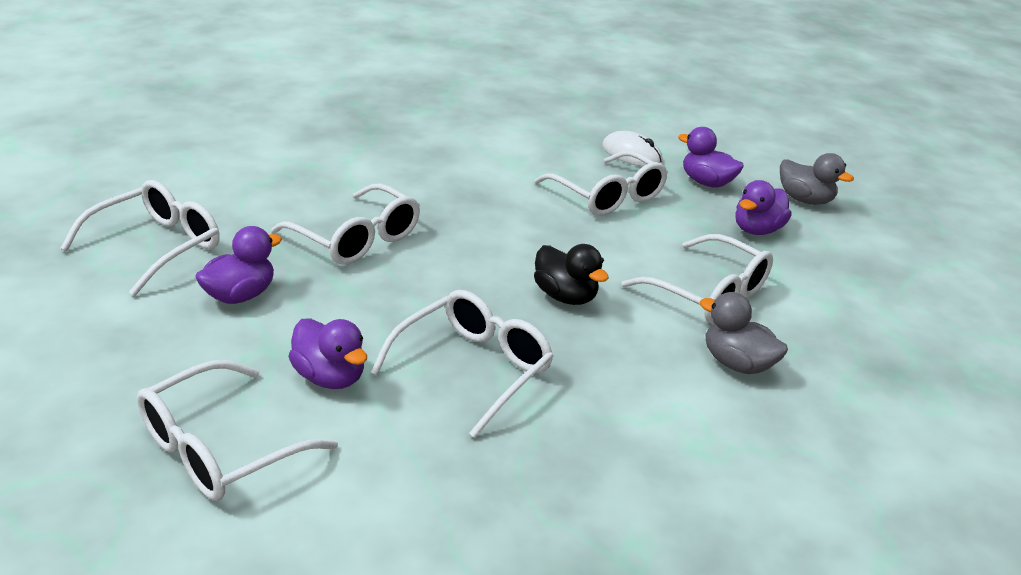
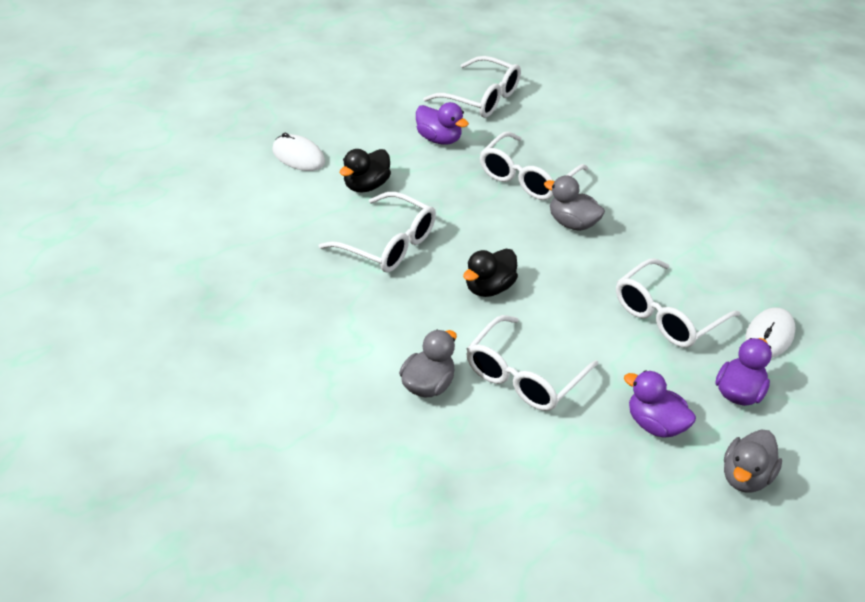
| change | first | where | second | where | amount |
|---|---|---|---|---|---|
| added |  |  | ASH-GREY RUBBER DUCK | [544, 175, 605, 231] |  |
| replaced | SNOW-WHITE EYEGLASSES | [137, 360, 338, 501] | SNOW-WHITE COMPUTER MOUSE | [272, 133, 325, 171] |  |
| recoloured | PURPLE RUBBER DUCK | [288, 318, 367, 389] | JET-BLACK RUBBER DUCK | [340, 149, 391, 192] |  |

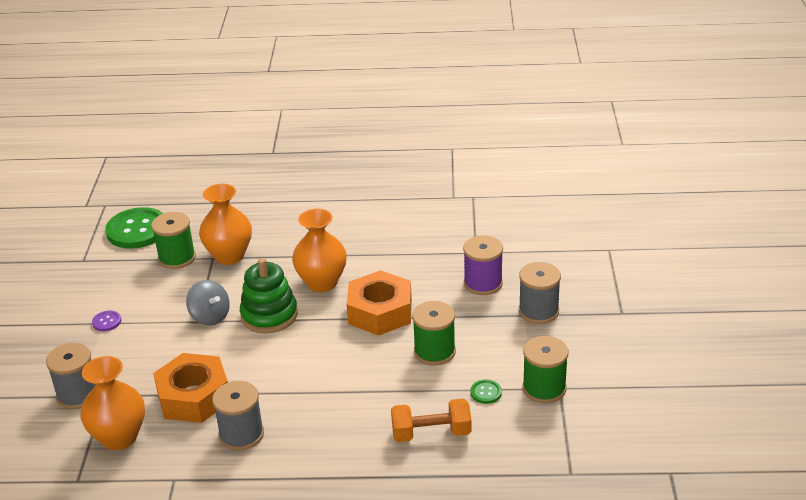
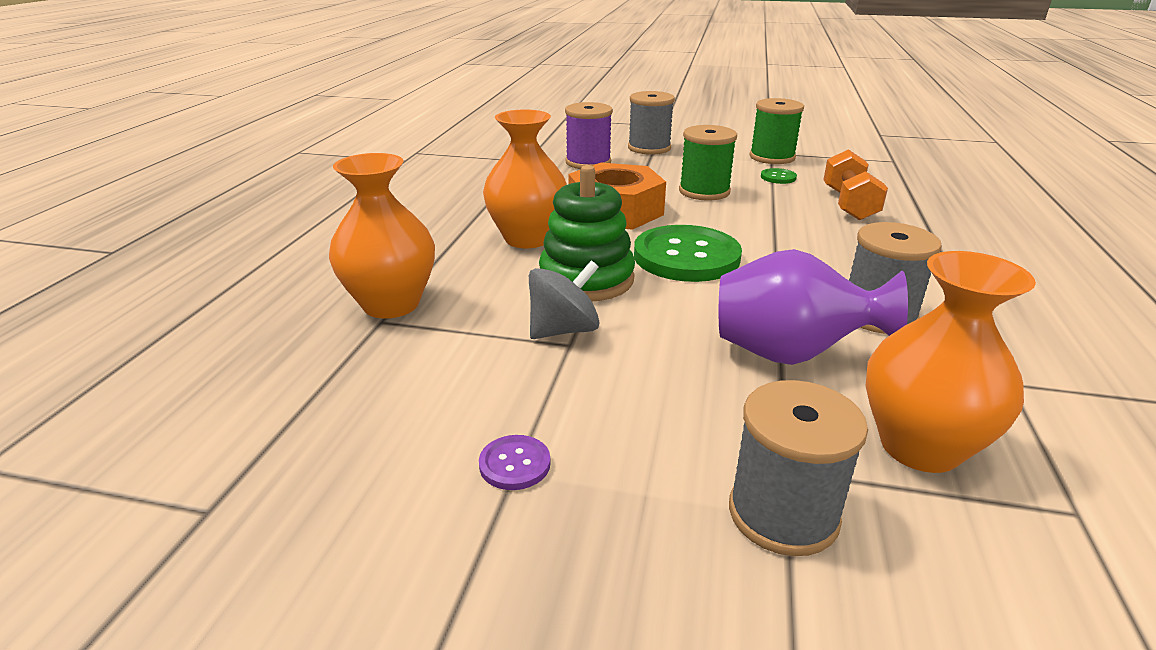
| change | first | where | second | where | amount |
|---|---|---|---|---|---|
| removed | EMERALD REEL OF THREAD | [151, 212, 196, 269] |  |  |  |
| moved | EMERALD SHIRT BUTTON | [105, 207, 164, 249] |  | [634, 225, 742, 282] |  |
| replaced | BRIGHT ORANGE NUT | [153, 353, 228, 423] | PURPLE TALL VASE | [719, 249, 908, 365] |  |

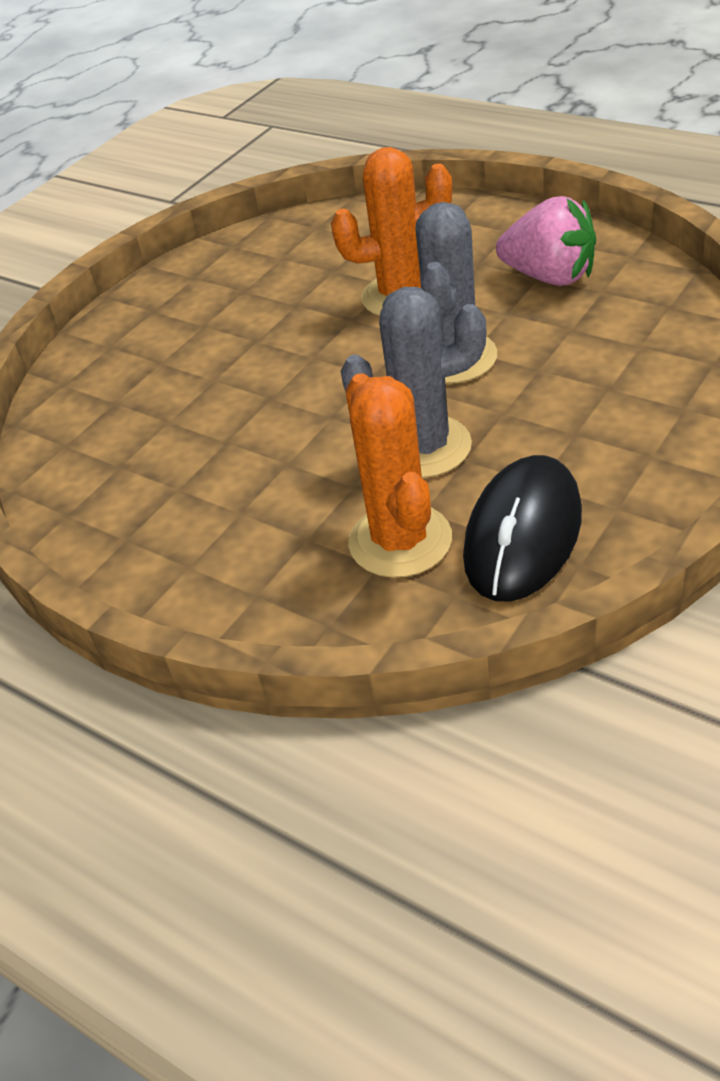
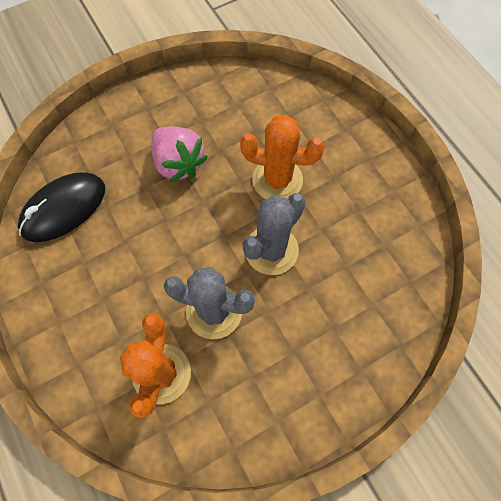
| change | first | where | second | where | amount |
|---|---|---|---|---|---|
| moved | JET-BLACK COMPUTER MOUSE | [463, 455, 582, 602] |  | [18, 172, 105, 242] |  |
| moved | ROSE-PINK TOY STRAWBERRY | [496, 196, 596, 286] |  | [152, 127, 208, 183] |  |

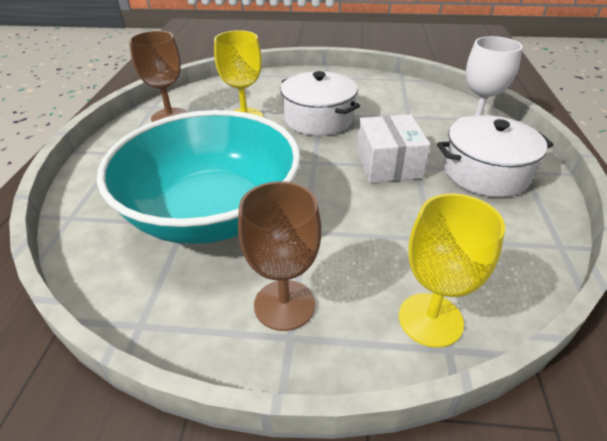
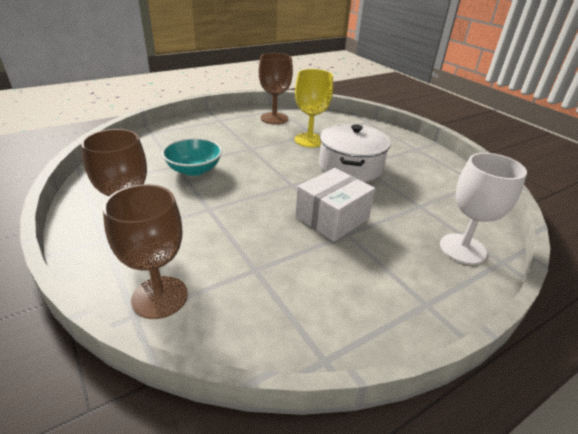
| change | first | where | second | where | amount |
|---|---|---|---|---|---|
| removed | SNOW-WHITE COOKING POT | [437, 115, 554, 197] |  |  |  |
| recoloured | YELLOW CHALICE | [399, 193, 505, 348] | BROWN CHALICE | [103, 184, 188, 319] |  |
| resized | AQUA BOWL | [97, 110, 301, 244] |  | [162, 138, 222, 176] | x0.44 |

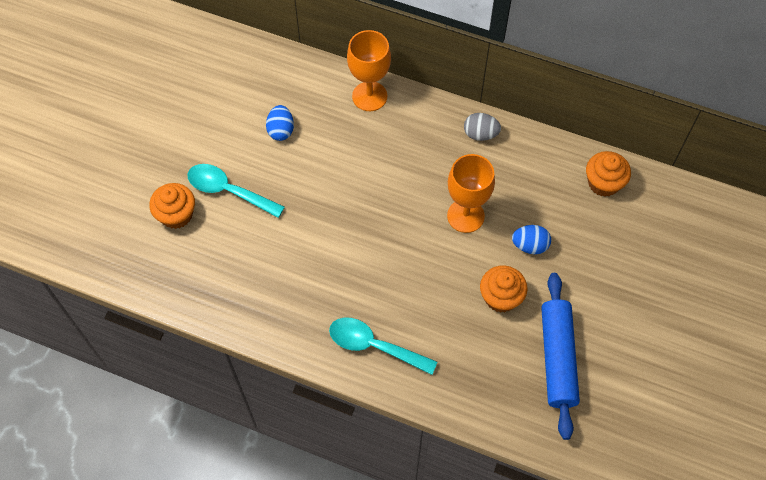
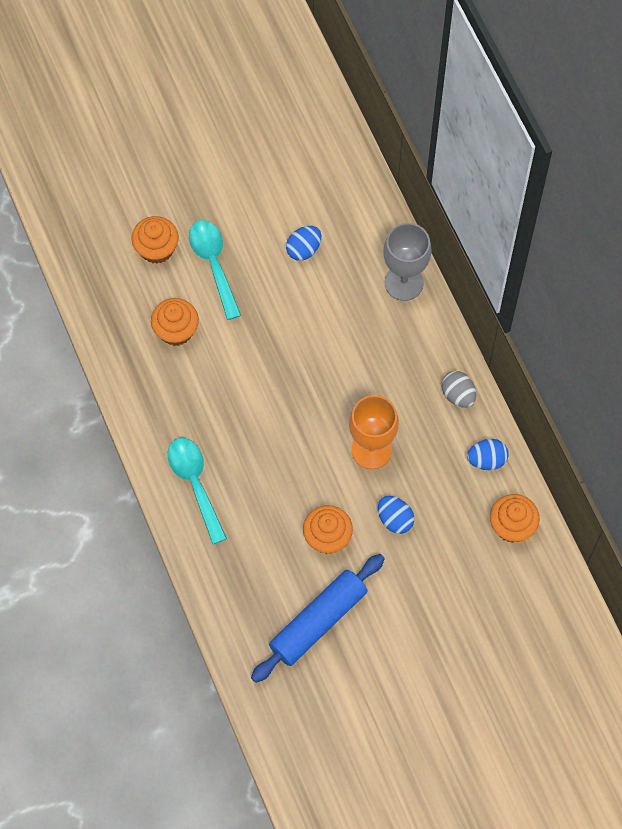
| change | first | where | second | where | amount |
|---|---|---|---|---|---|
| added |  |  | BRIGHT ORANGE FAIRY CAKE | [151, 298, 199, 346] |  |
| added |  |  | BLUE EGG | [467, 439, 509, 470] |  |
| recoloured | BRIGHT ORANGE CHALICE | [347, 30, 391, 111] | ASH-GREY CHALICE | [383, 223, 432, 301] |  |

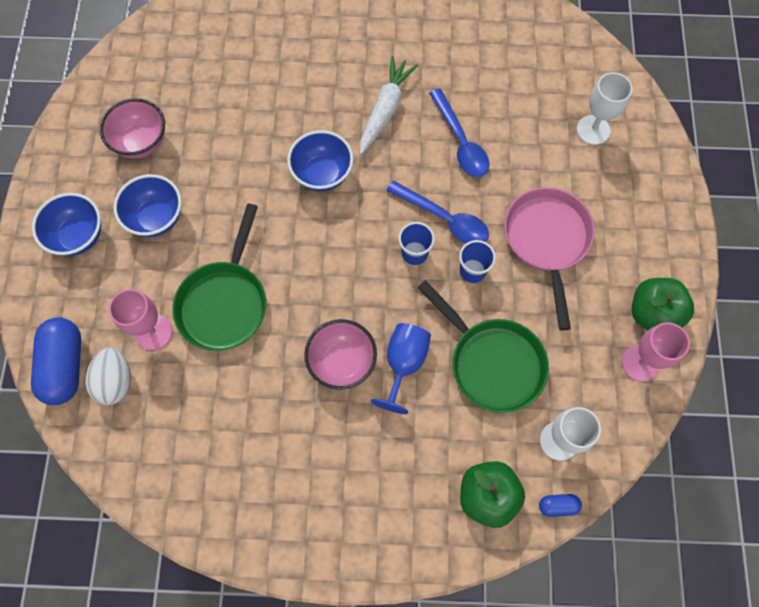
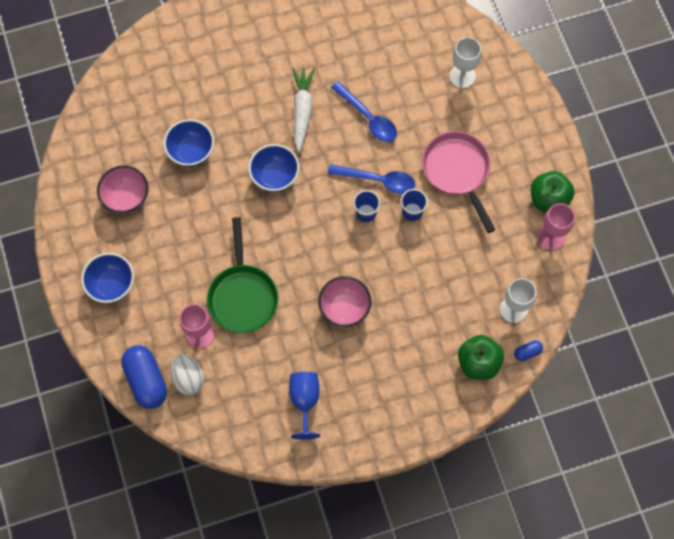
| change | first | where | second | where | amount |
|---|---|---|---|---|---|
| removed | EMERALD SKILLET | [417, 280, 549, 413] |  |  |  |
| moved | BLUE BOWL | [114, 174, 182, 237] |  | [163, 119, 214, 167] |  |
| moved | BLUE CHALICE | [371, 323, 431, 414] |  | [289, 372, 320, 439] |  |

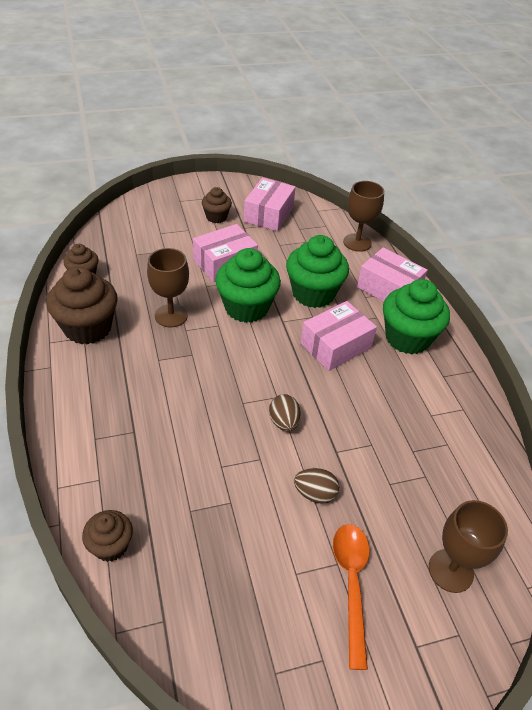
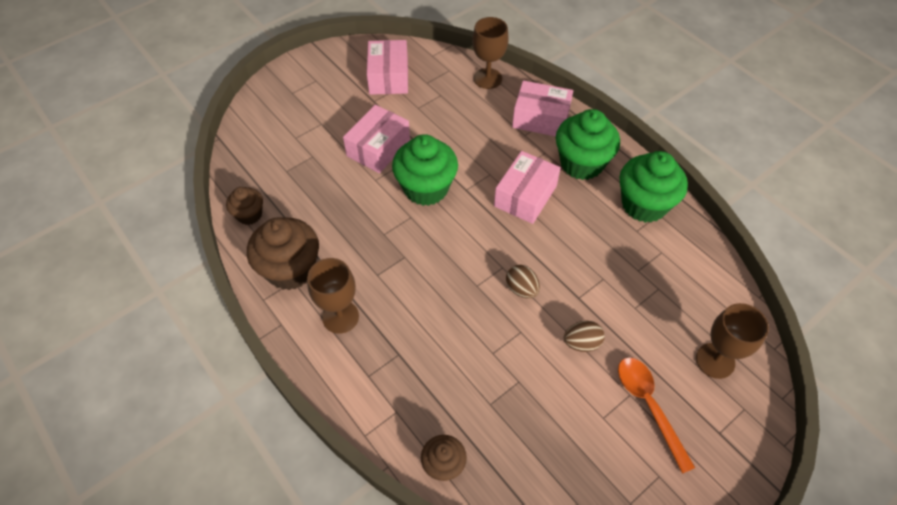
| change | first | where | second | where | amount |
|---|---|---|---|---|---|
| removed | BROWN FAIRY CAKE | [202, 187, 232, 223] |  |  |  |
| moved | BROWN CHALICE | [147, 248, 189, 327] |  | [307, 258, 359, 334] |  |
| moved | EMERALD FAIRY CAKE | [286, 235, 349, 308] |  | [619, 151, 688, 223] |  |

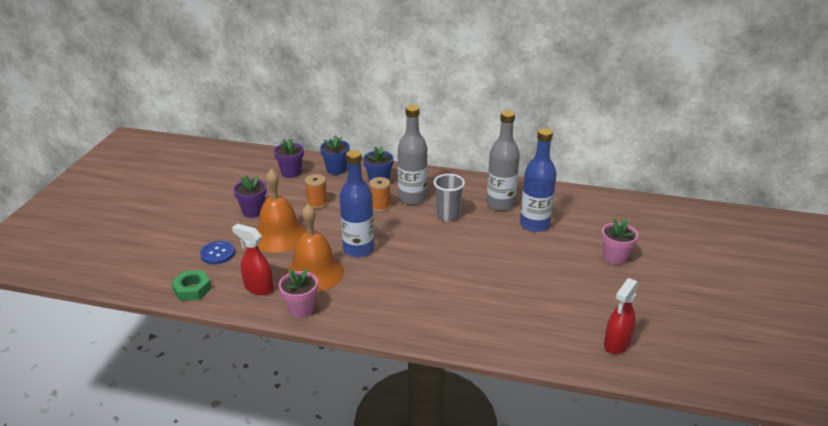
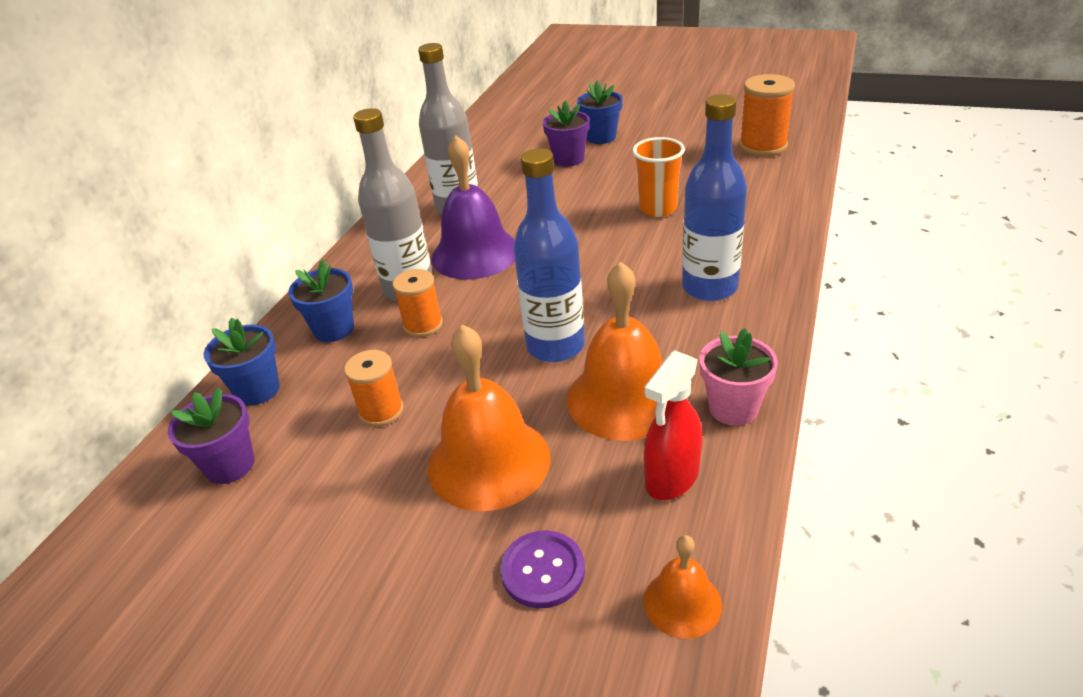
| change | first | where | second | where | amount |
|---|---|---|---|---|---|
| added |  |  | BRIGHT ORANGE BEAKER | [632, 137, 685, 217] |  |
| moved | PURPLE POTTED PLANT | [233, 175, 267, 218] |  | [543, 100, 590, 167] |  |
| moved | BLUE DRINK BOTTLE | [520, 128, 557, 232] |  | [682, 94, 747, 301] |  |
| replaced | EMERALD NUT | [171, 270, 212, 301] | BRIGHT ORANGE SCHOOL BELL | [644, 535, 722, 639] |  |
| replaced | ASH-GREY BEAKER | [433, 174, 465, 222] | PURPLE SCHOOL BELL | [431, 135, 515, 280] |  |
| replaced | CRIMSON SPRAY BOTTLE | [604, 278, 639, 354] | BRIGHT ORANGE REEL OF THREAD | [739, 74, 795, 157] |  |
| recoloured | BLUE SHIRT BUTTON | [200, 241, 235, 264] | PURPLE SHIRT BUTTON | [500, 530, 585, 609] |  |
| recoloured | ROSE-PINK POTTED PLANT | [601, 219, 638, 265] | BLUE POTTED PLANT | [577, 80, 623, 144] |  |

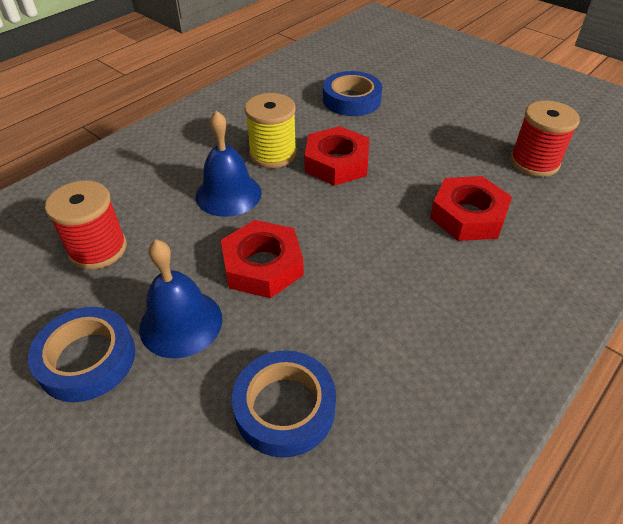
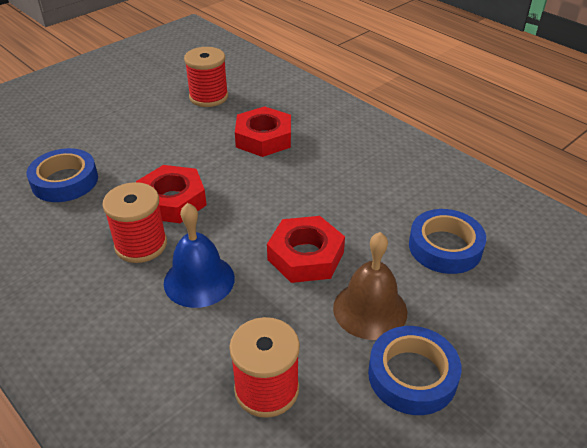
| change | first | where | second | where | amount |
|---|---|---|---|---|---|
| recoloured | BLUE SCHOOL BELL | [139, 240, 222, 358] | BROWN SCHOOL BELL | [333, 232, 407, 340] |  |
| recoloured | YELLOW REEL OF THREAD | [244, 93, 297, 168] | CRIMSON REEL OF THREAD | [102, 182, 167, 263] |  |

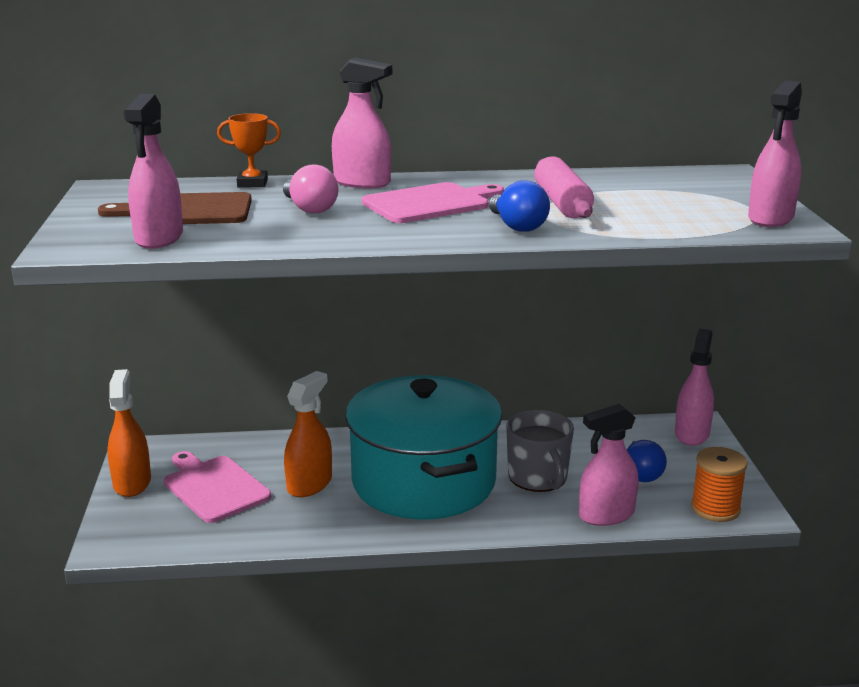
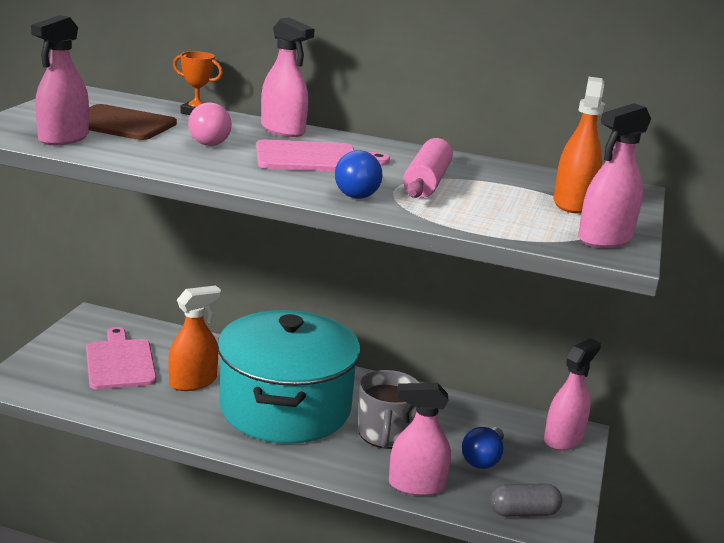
| change | first | where | second | where | amount |
|---|---|---|---|---|---|
| moved | BRIGHT ORANGE SPRAY BOTTLE | [107, 369, 151, 497] |  | [553, 77, 605, 213] |  |
| replaced | BRIGHT ORANGE REEL OF THREAD | [691, 447, 748, 522] | ASH-GREY PILL | [490, 483, 563, 517] |  |

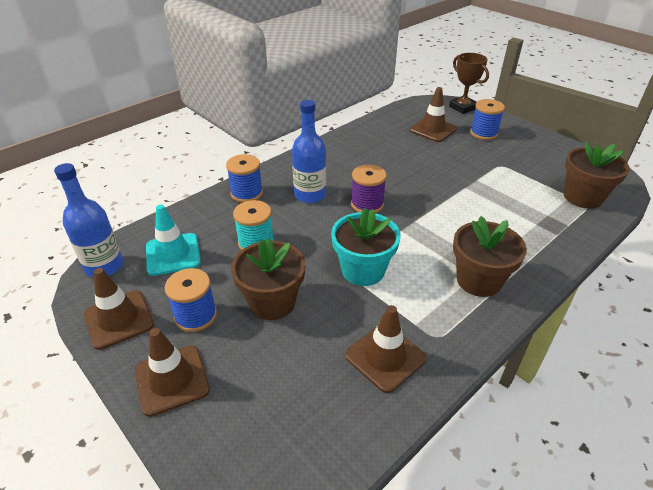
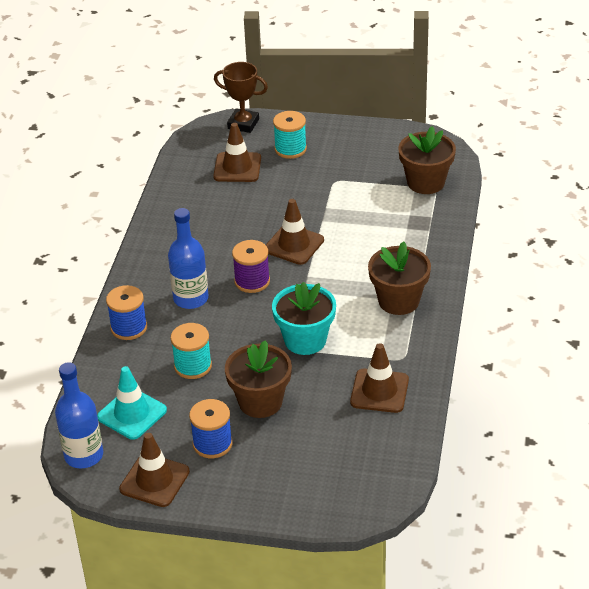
| change | first | where | second | where | amount |
|---|---|---|---|---|---|
| moved | BROWN TRAFFIC CONE | [135, 328, 210, 417] |  | [266, 199, 324, 265] |  |
| recoloured | BLUE REEL OF THREAD | [470, 99, 505, 140] | AQUA REEL OF THREAD | [273, 111, 307, 159] |  |

